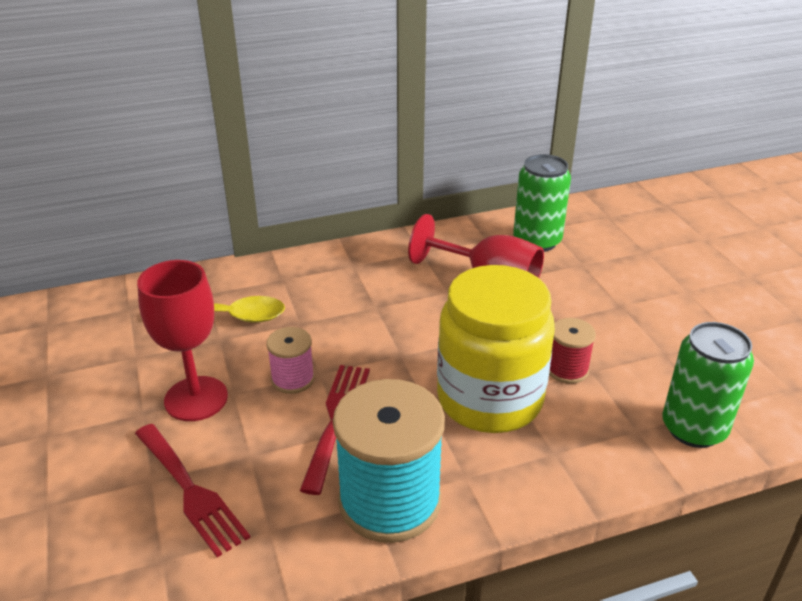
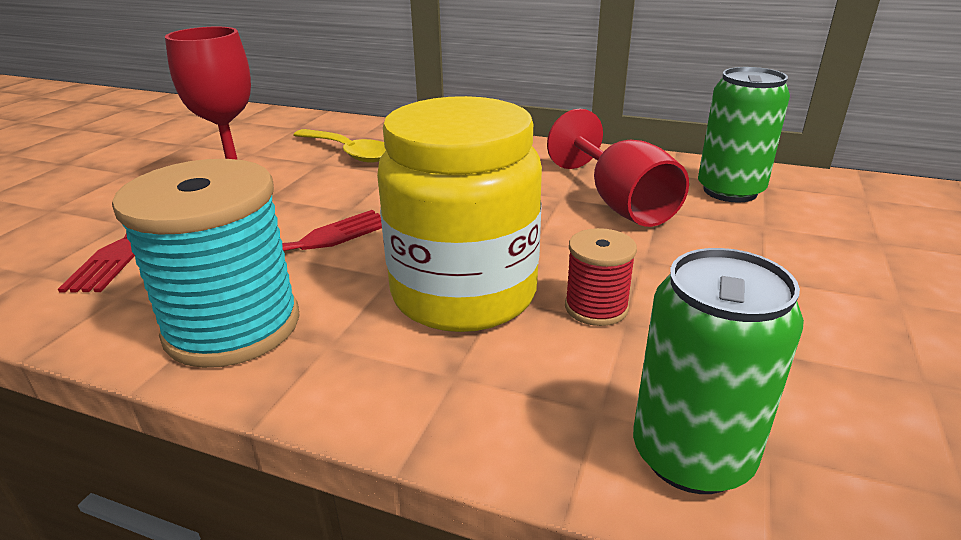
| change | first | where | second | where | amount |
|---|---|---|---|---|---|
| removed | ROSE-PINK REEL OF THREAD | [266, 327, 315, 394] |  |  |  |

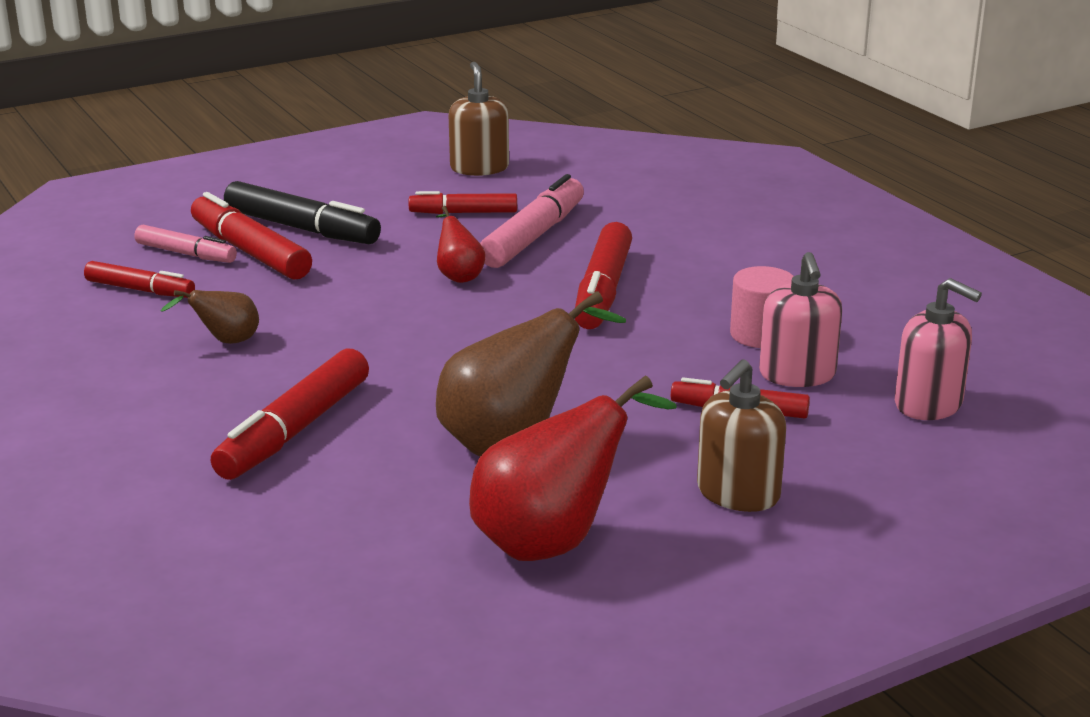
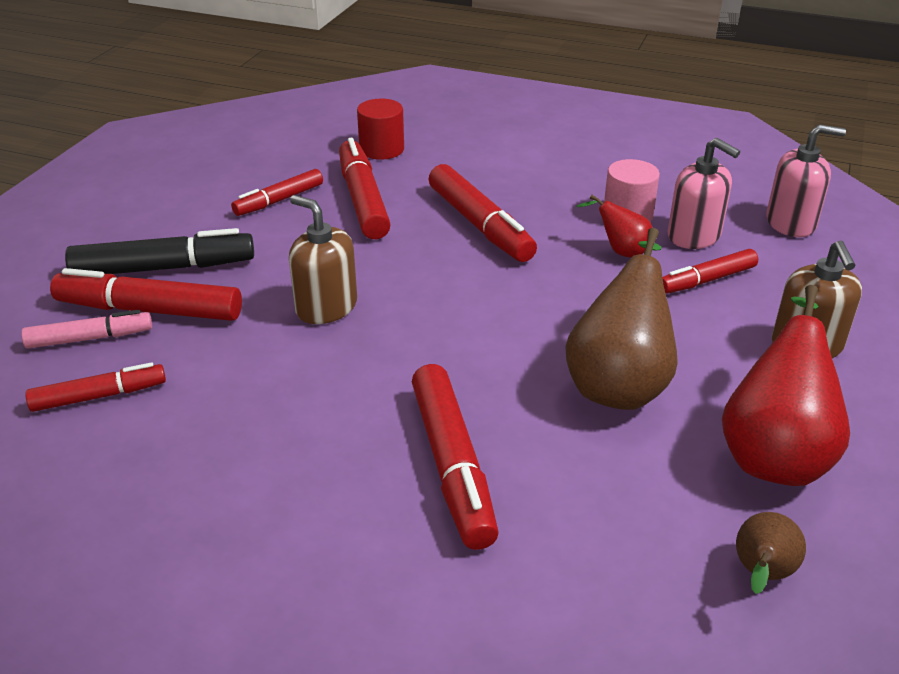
| change | first | where | second | where | amount |
|---|---|---|---|---|---|
| added |  |  | CRIMSON SOLID CYLINDER | [357, 99, 404, 160] |  |
| moved | BROWN TOY PEAR | [161, 290, 259, 344] |  | [736, 512, 806, 594] |  |
| moved | CRIMSON TOY PEAR | [436, 206, 485, 283] |  | [577, 195, 652, 258] |  |
| moved | BROWN PUMP BOTTLE | [449, 62, 509, 176] |  | [289, 195, 357, 324] |  |
| recoloured | ROSE-PINK FELT PEN | [480, 174, 584, 268] | CRIMSON FELT PEN | [339, 138, 391, 239] |  |

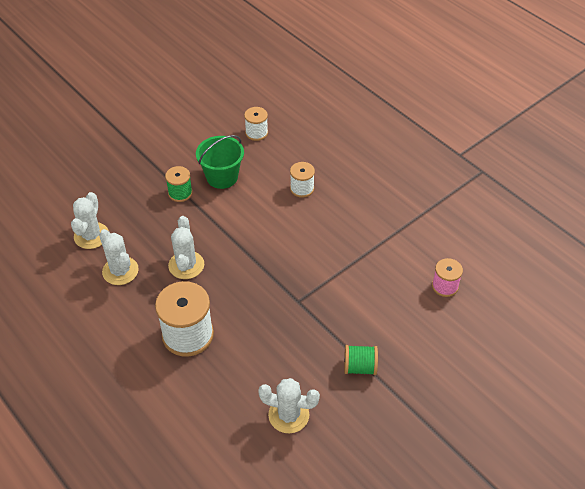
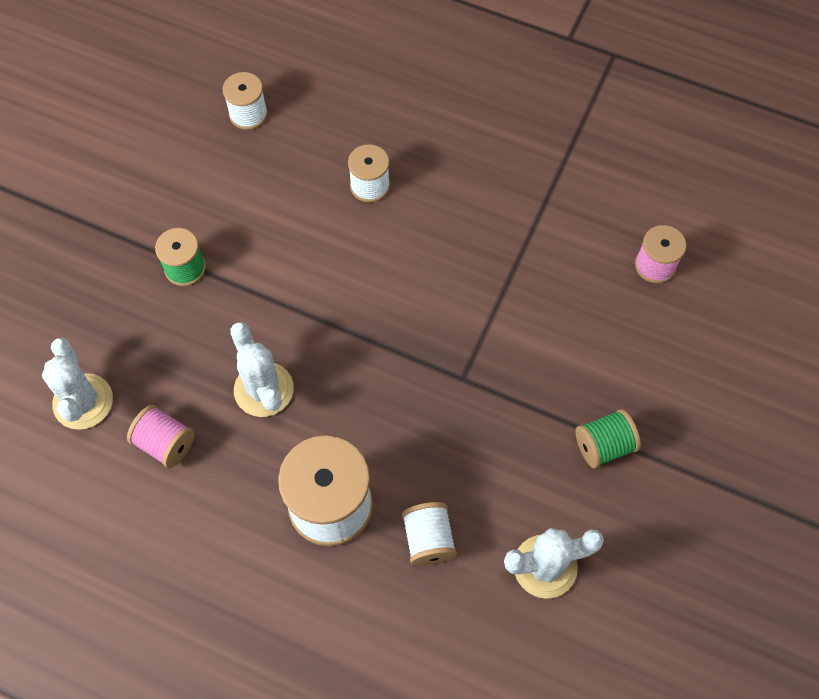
| change | first | where | second | where | amount |
|---|---|---|---|---|---|
| removed | EMERALD PAIL | [196, 135, 244, 189] |  |  |  |
| added |  |  | SNOW-WHITE REEL OF THREAD | [402, 502, 457, 566] |  |
| replaced | SNOW-WHITE PRICKLY PLANT | [99, 229, 139, 285] | ROSE-PINK REEL OF THREAD | [127, 405, 195, 468] |  |

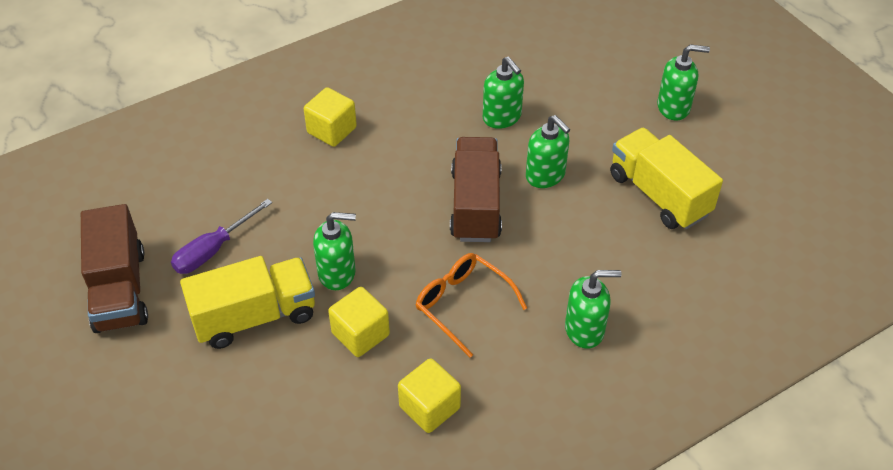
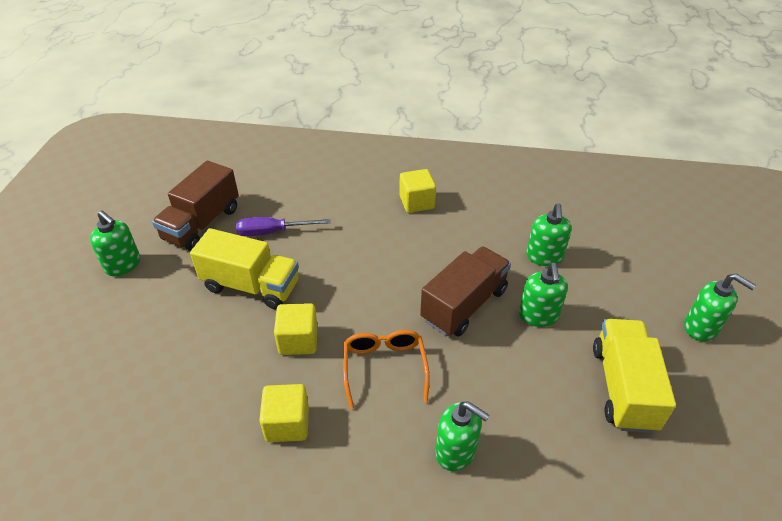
| change | first | where | second | where | amount |
|---|---|---|---|---|---|
| moved | EMERALD PUMP BOTTLE | [313, 212, 356, 290] |  | [90, 210, 140, 276] |  |

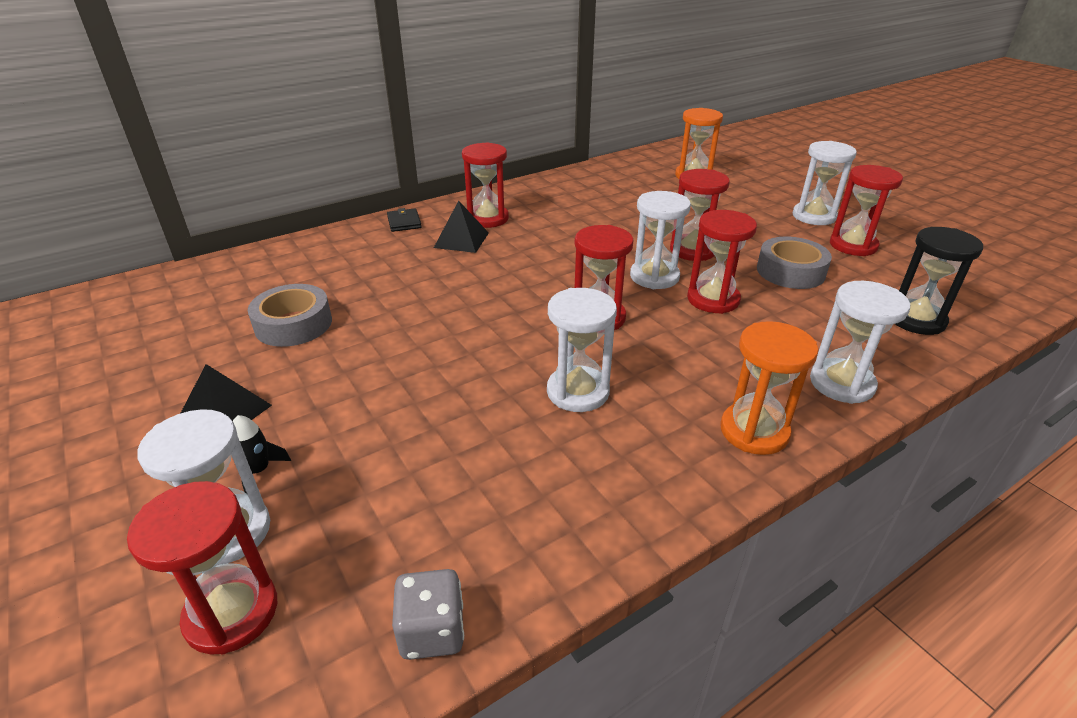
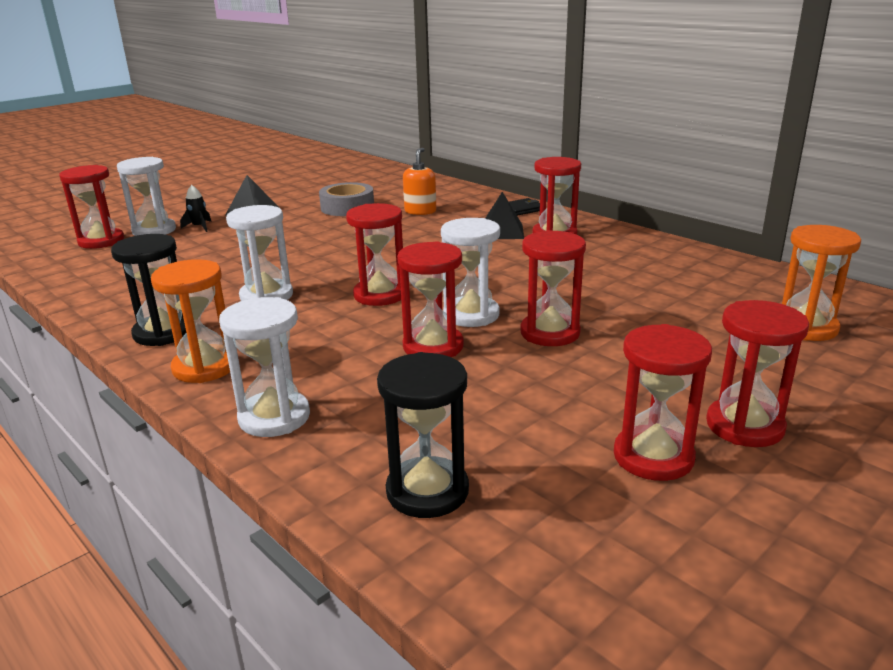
| change | first | where | second | where | amount |
|---|---|---|---|---|---|
| removed | ASH-GREY DIE | [392, 569, 464, 660] |  |  |  |
| removed | ASH-GREY ROLL OF TAPE | [757, 237, 832, 289] |  |  |  |
| added |  |  | JET-BLACK SAND TIMER | [111, 234, 186, 346] |  |
| added |  |  | BRIGHT ORANGE PUMP BOTTLE | [403, 148, 436, 215] |  |
| recoloured | SNOW-WHITE SAND TIMER | [793, 141, 857, 225] | CRIMSON SAND TIMER | [706, 300, 809, 447] |  |

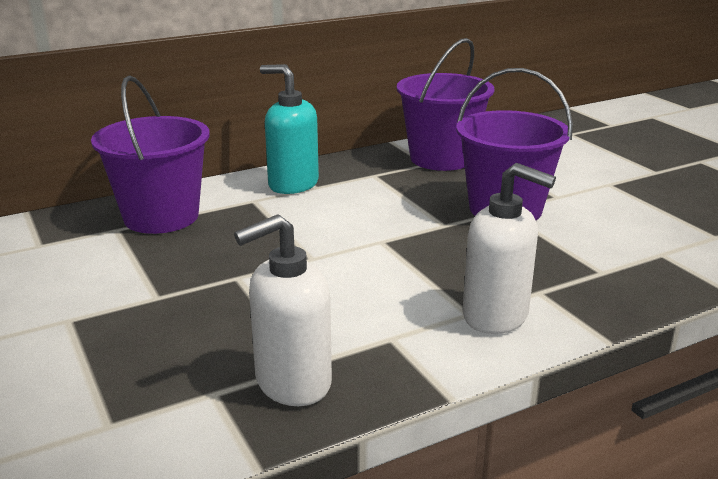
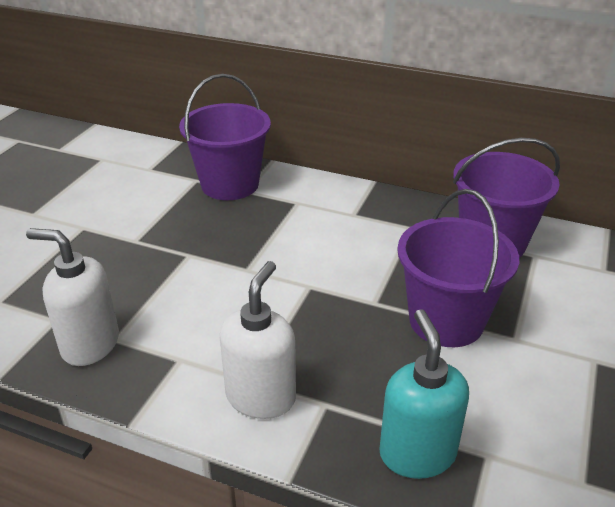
| change | first | where | second | where | amount |
|---|---|---|---|---|---|
| moved | AQUA PUMP BOTTLE | [260, 64, 319, 194] |  | [379, 309, 469, 479] |  |
| turned | SNOW-WHITE PUMP BOTTLE | [463, 163, 556, 334] |  | [220, 261, 296, 419] | 150 degrees counterclockwise |

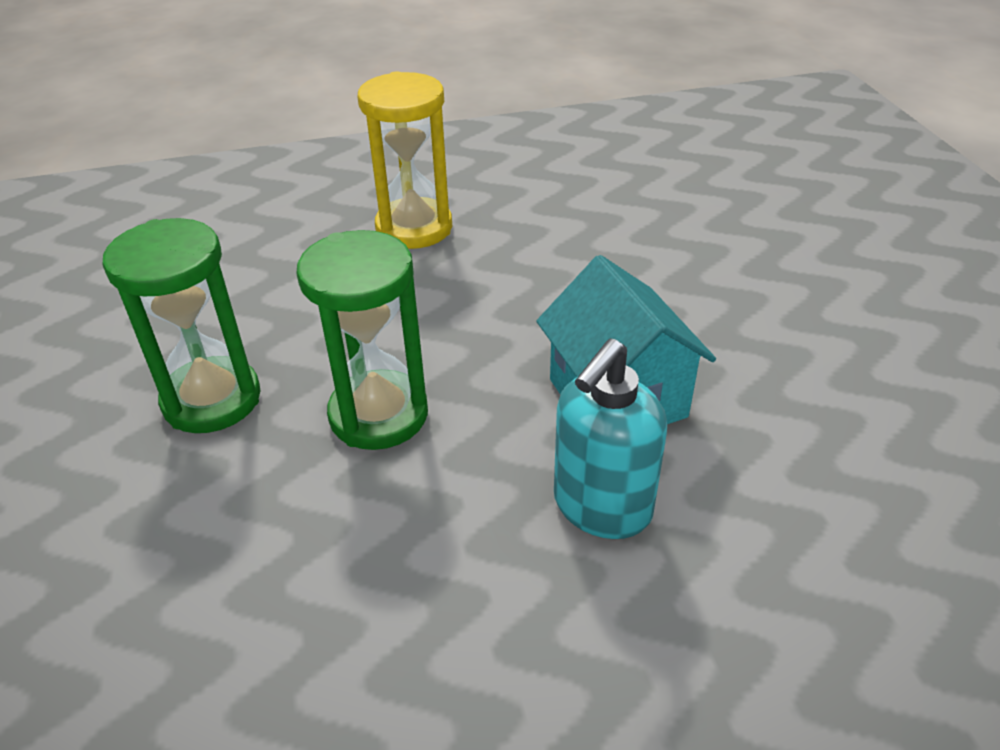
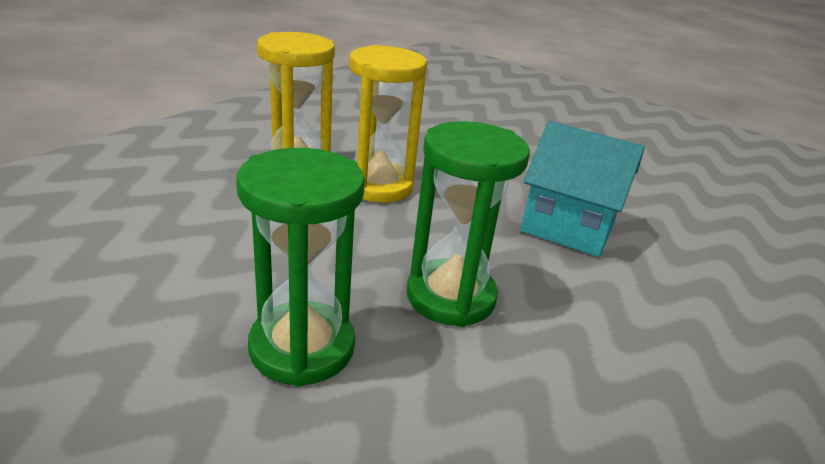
| change | first | where | second | where | amount |
|---|---|---|---|---|---|
| removed | AQUA PUMP BOTTLE | [554, 339, 667, 539] |  |  |  |
| added |  |  | YELLOW SAND TIMER | [349, 45, 427, 203] |  |

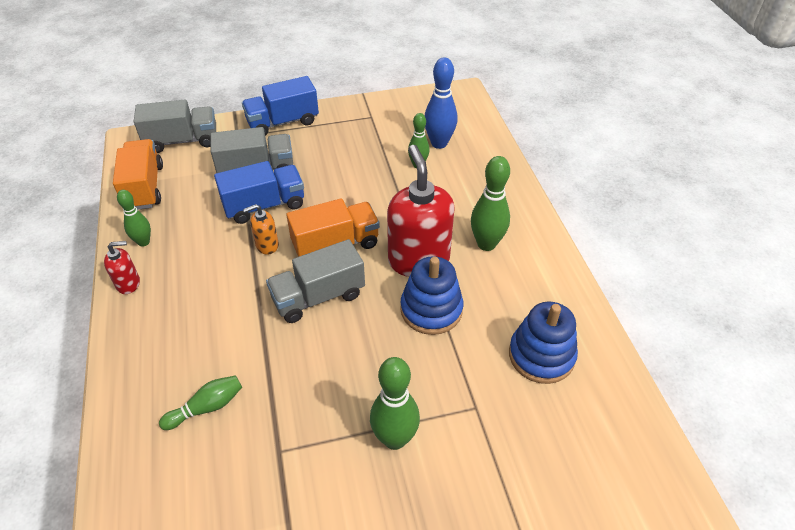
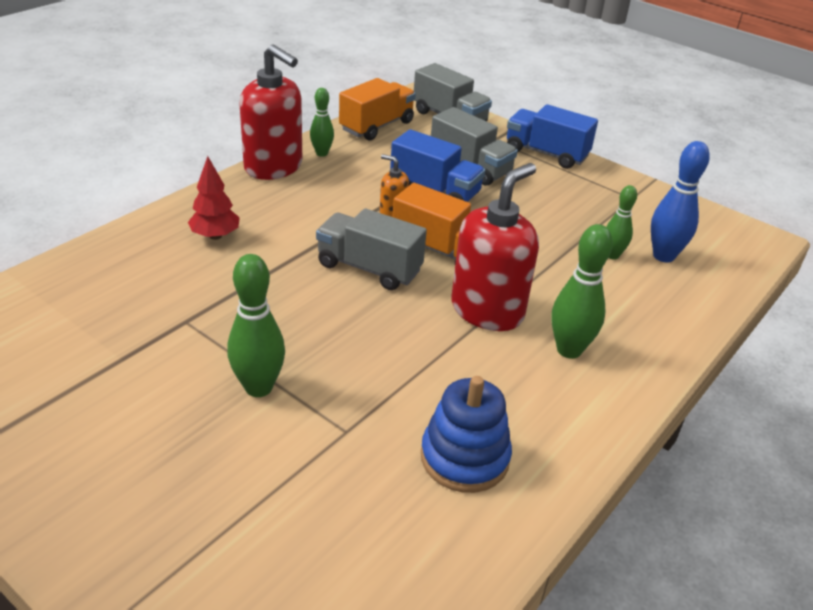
| change | first | where | second | where | amount |
|---|---|---|---|---|---|
| removed | EMERALD BOWLING PIN | [159, 375, 242, 430] |  |  |  |
| removed | BLUE STACKING RINGS | [400, 256, 463, 335] |  |  |  |
| added |  |  | CRIMSON FIR TREE | [188, 156, 240, 240] |  |
| resized | CRIMSON PUMP BOTTLE | [104, 241, 140, 294] |  | [239, 44, 302, 180] | x2.15 |

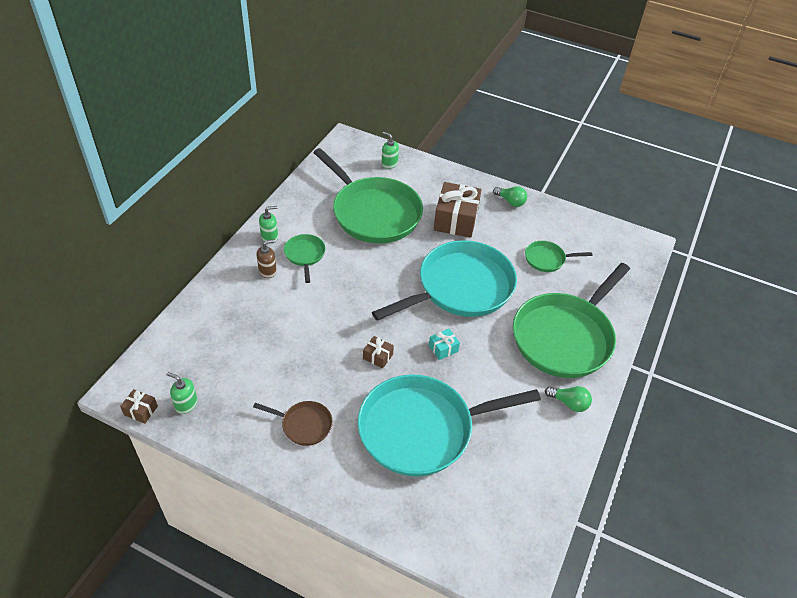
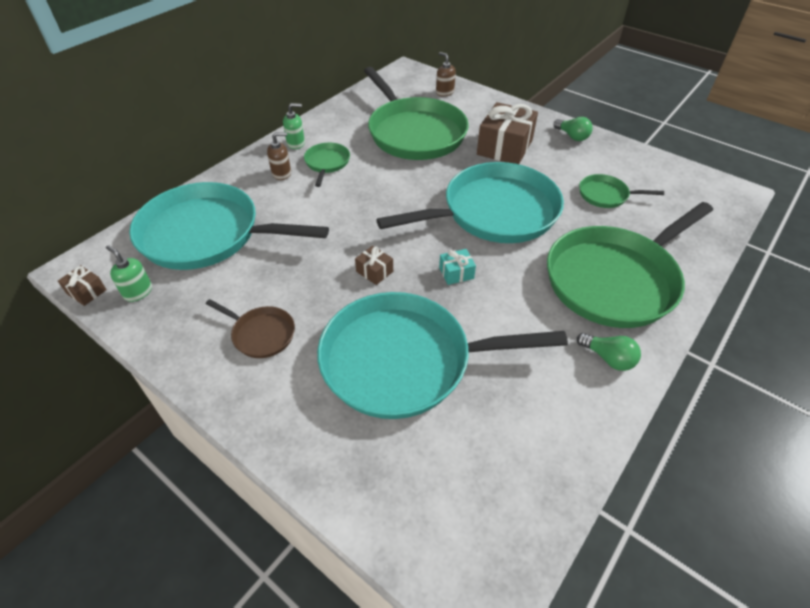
| change | first | where | second | where | amount |
|---|---|---|---|---|---|
| added |  |  | AQUA SKILLET | [129, 182, 329, 270] |  |
| recoloured | EMERALD PUMP BOTTLE | [382, 132, 399, 169] | BROWN PUMP BOTTLE | [436, 52, 456, 97] |  |

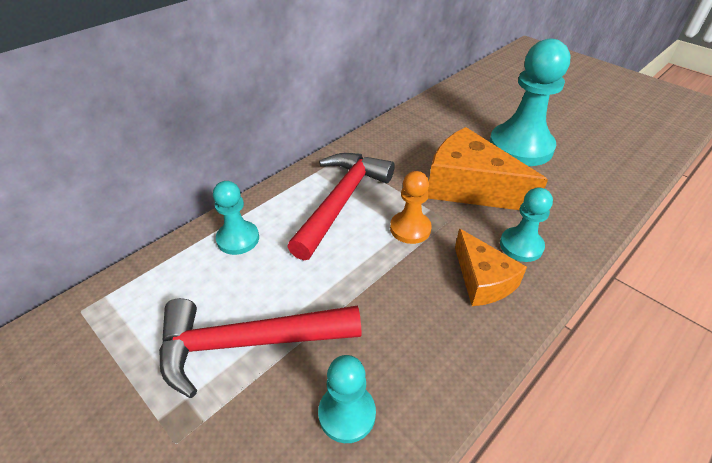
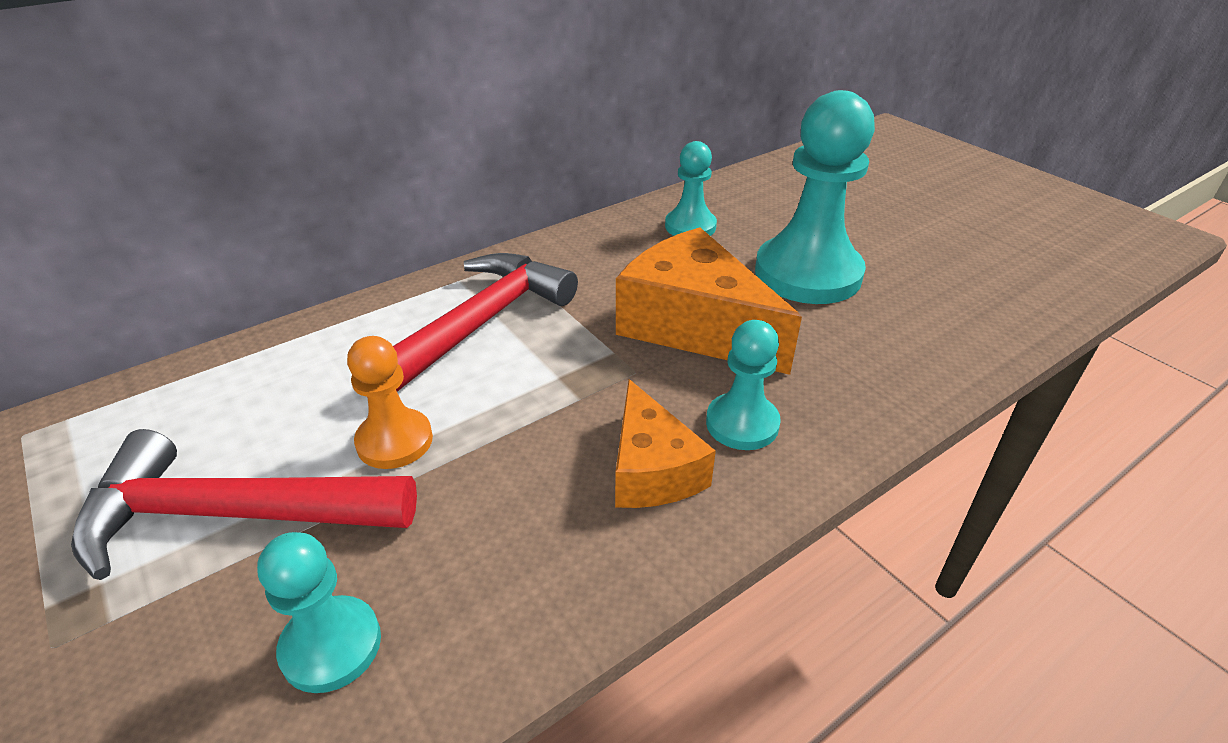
| change | first | where | second | where | amount |
|---|---|---|---|---|---|
| moved | AQUA PAWN | [213, 181, 259, 255] |  | [665, 141, 717, 236] |  |
| moved | BRIGHT ORANGE PAWN | [390, 171, 432, 244] |  | [347, 336, 433, 469] |  |

